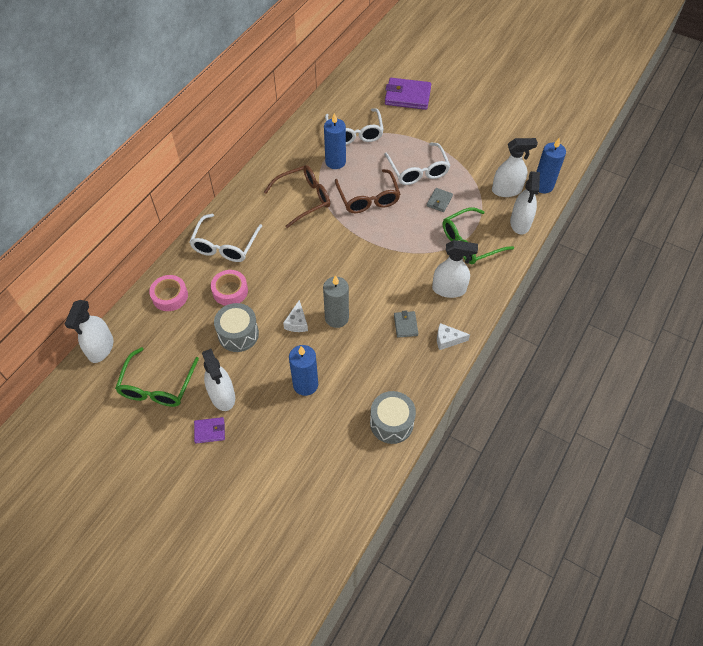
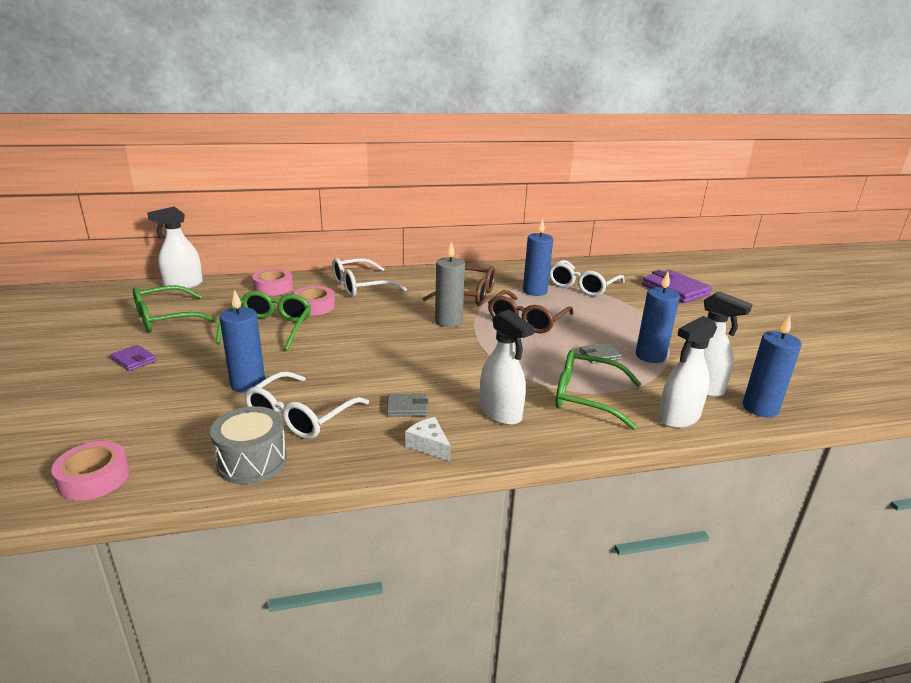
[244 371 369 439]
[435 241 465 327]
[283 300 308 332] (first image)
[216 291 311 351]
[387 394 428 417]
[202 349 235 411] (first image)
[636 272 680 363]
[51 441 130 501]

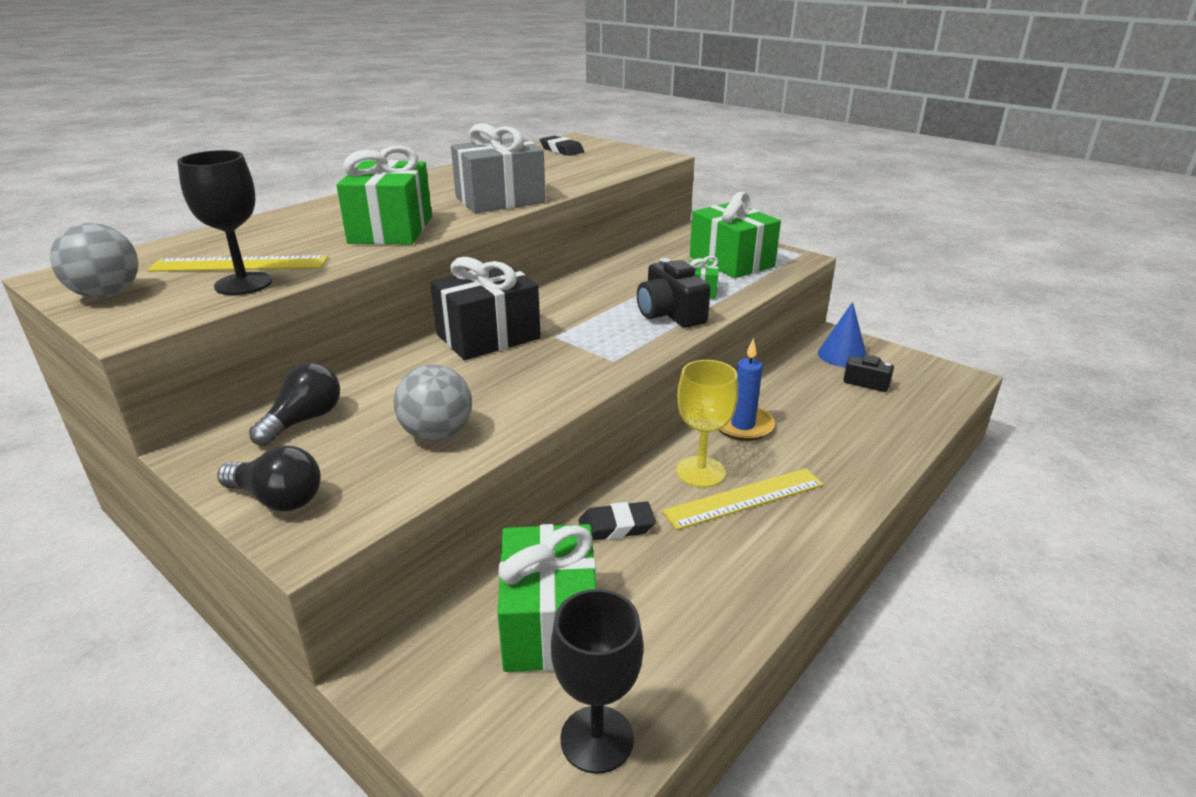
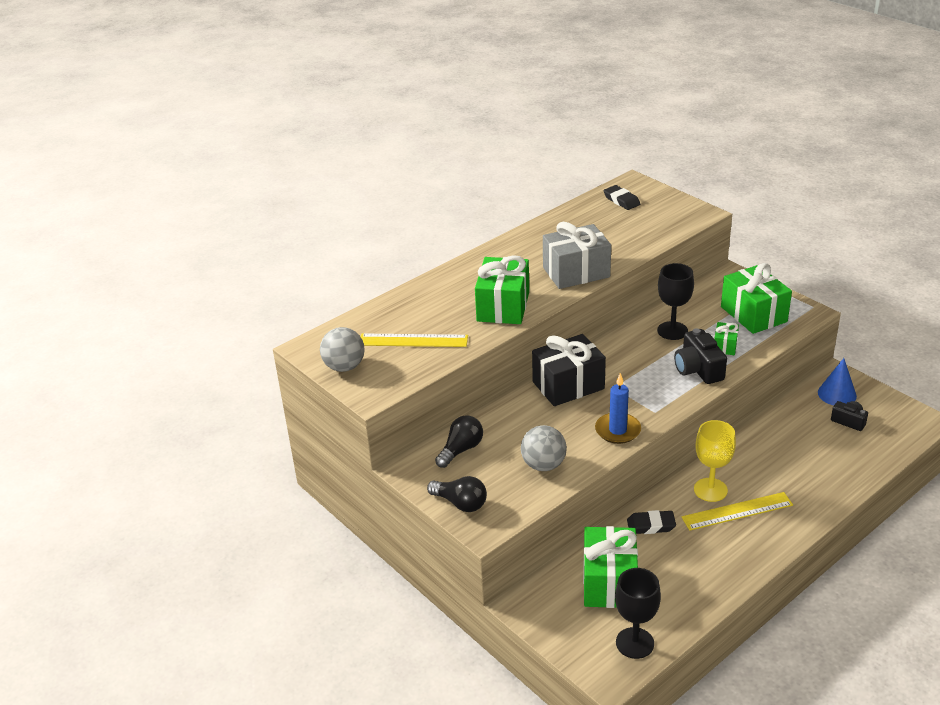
[657 263 694 340]
[595 373 641 444]

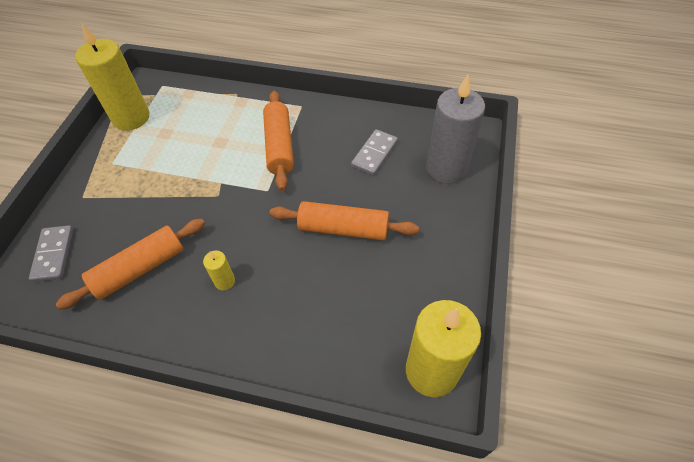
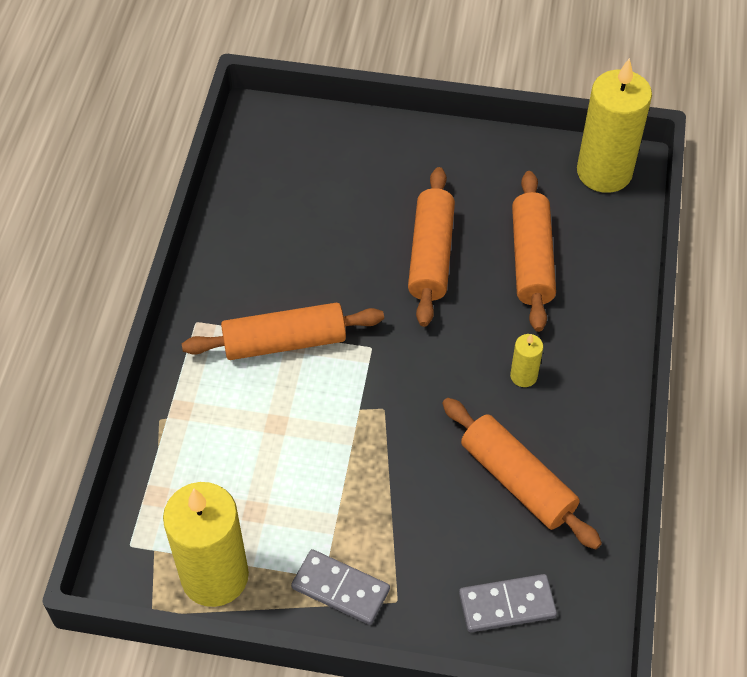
[426 75 485 184] (first image)
[291 549 390 625]
[512 171 556 332]

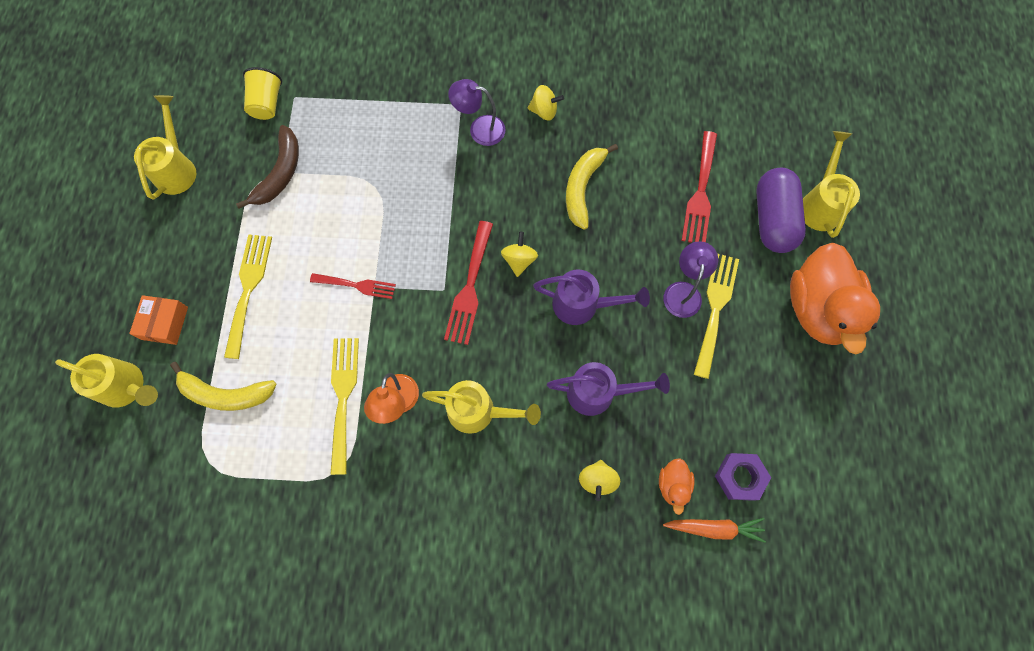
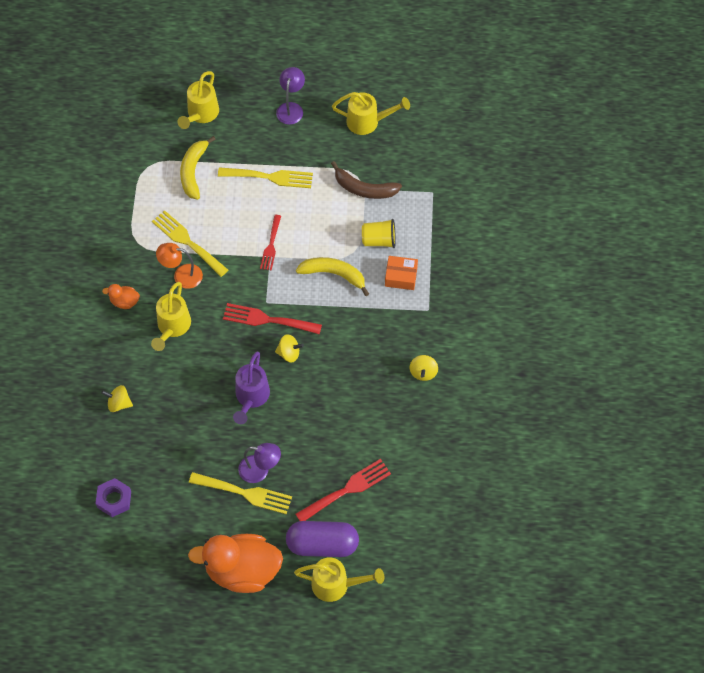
[362 219 396 248]
[276 67 305 125]
[295 459 391 521]
[296 257 369 296]
[385 256 418 290]
[152 210 228 277]
[547 362 670 416] (first image)
[102 284 140 309]
[663 518 766 543] (first image)

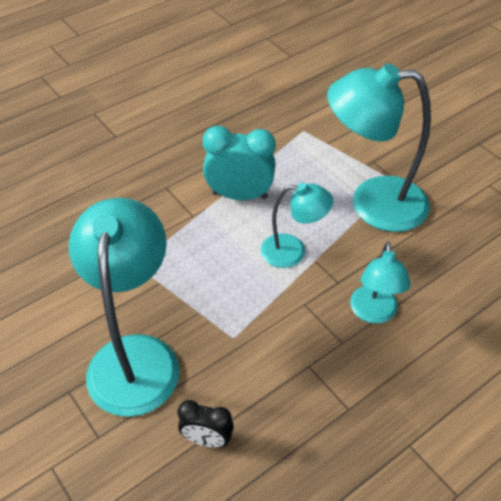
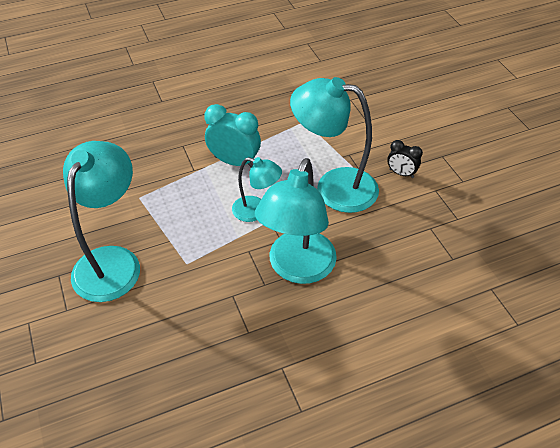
[255 158 337 284]
[387 140 423 178]

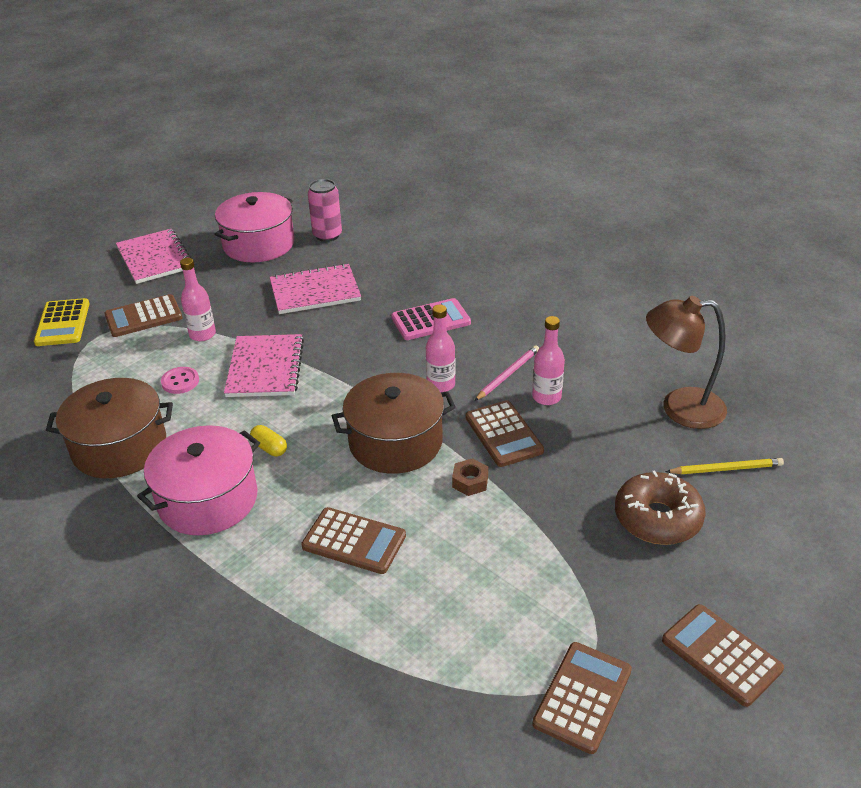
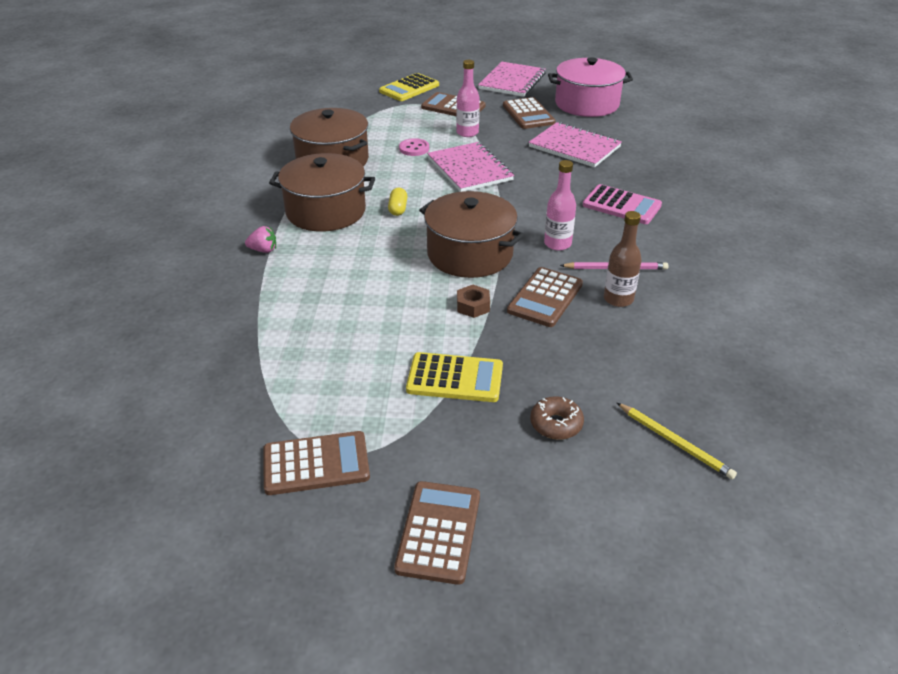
[308 179 342 242] (first image)
[646 296 727 429] (first image)
[604 211 642 307]
[427 142 514 192]
[269 153 375 231]
[530 396 584 440]
[503 97 555 129]
[245 226 276 253]
[406 352 503 402]

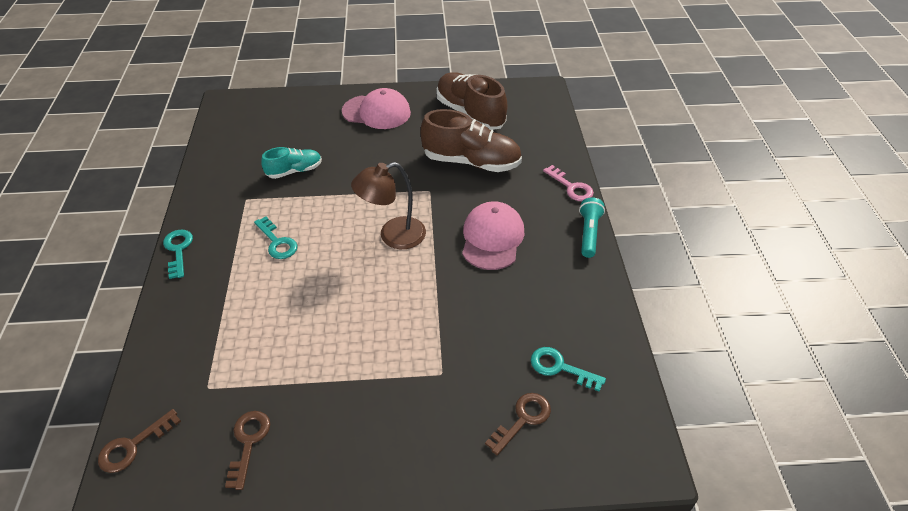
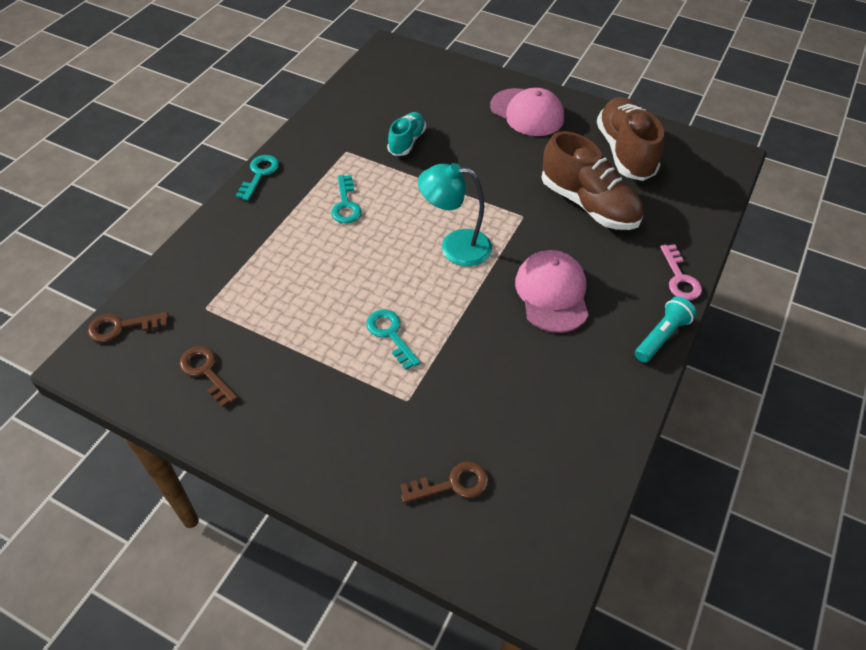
[387 112 426 156]
[418 163 492 266]
[515 250 589 333]
[366 310 420 370]
[179 346 238 407]

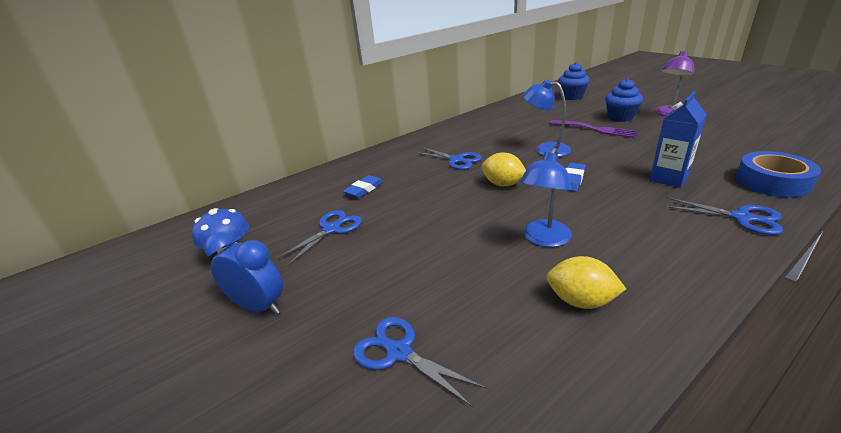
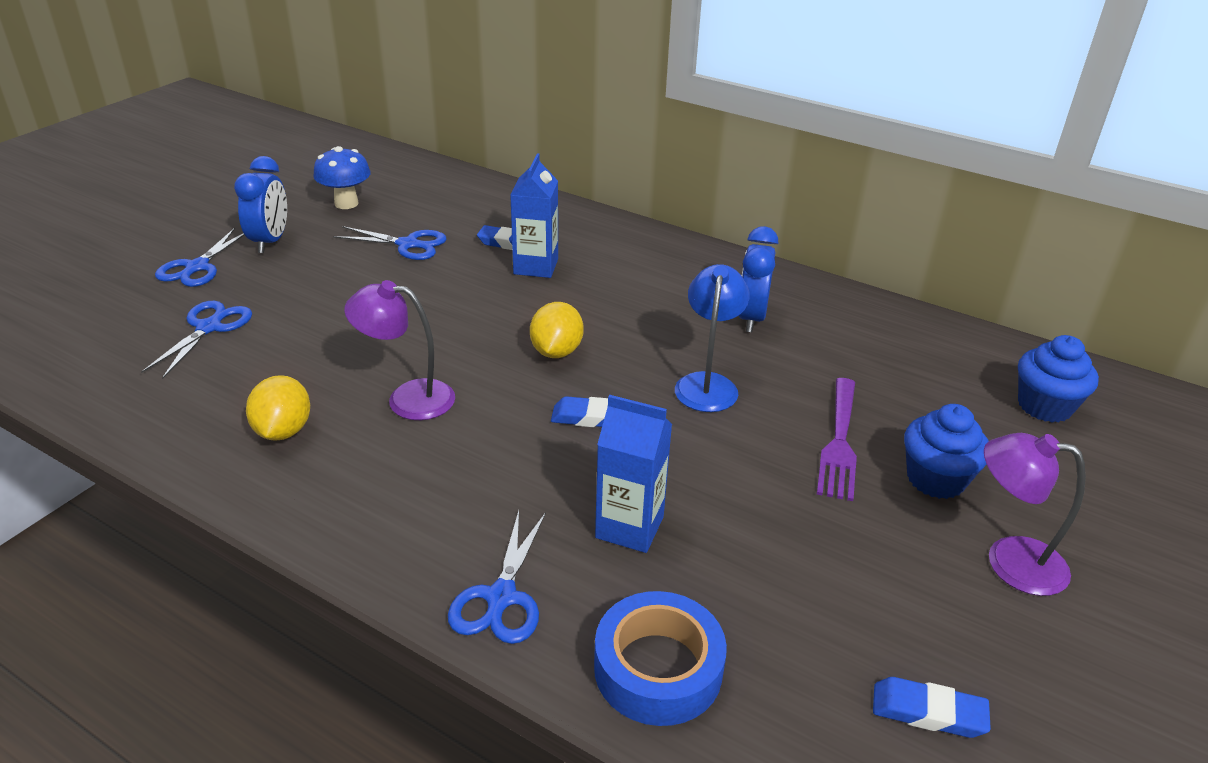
[155 228 244 287]
[344 280 455 420]
[510 153 558 278]
[738 226 778 332]
[873 677 991 738]

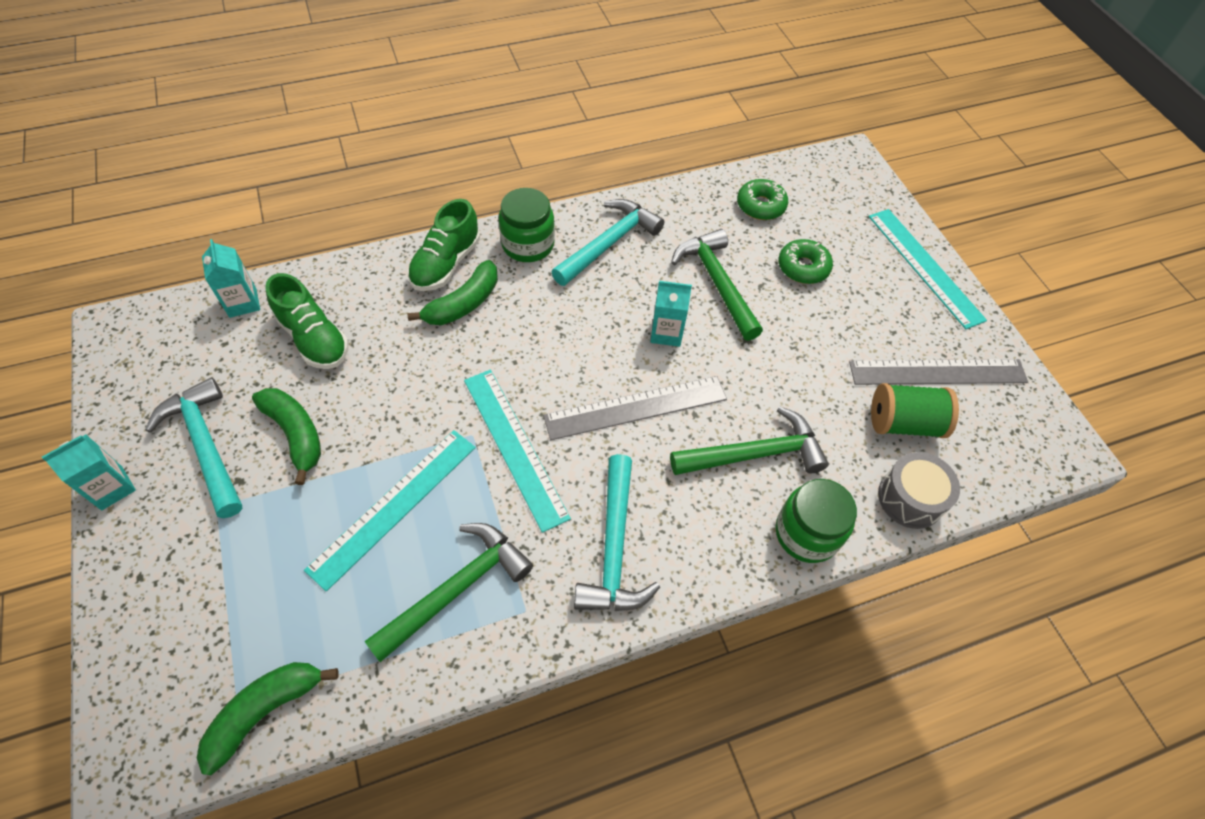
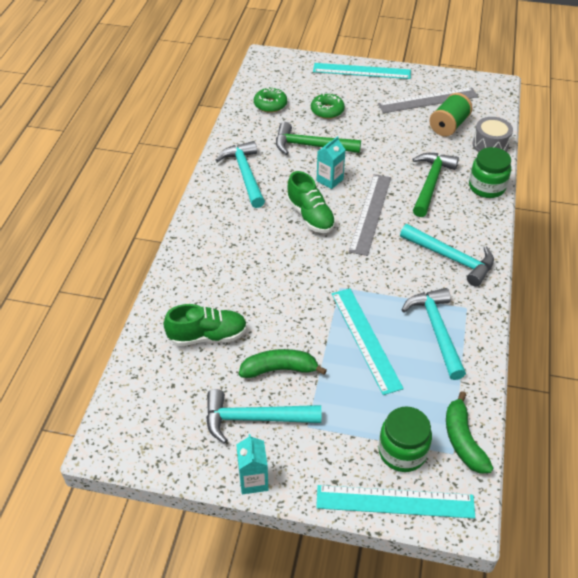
[378 406 432 472]
[287 171 336 233]
[202 239 260 318] (first image)
[407 260 498 325] (first image)
[378 87 478 113]
[316 485 475 519]
[402 288 466 380]

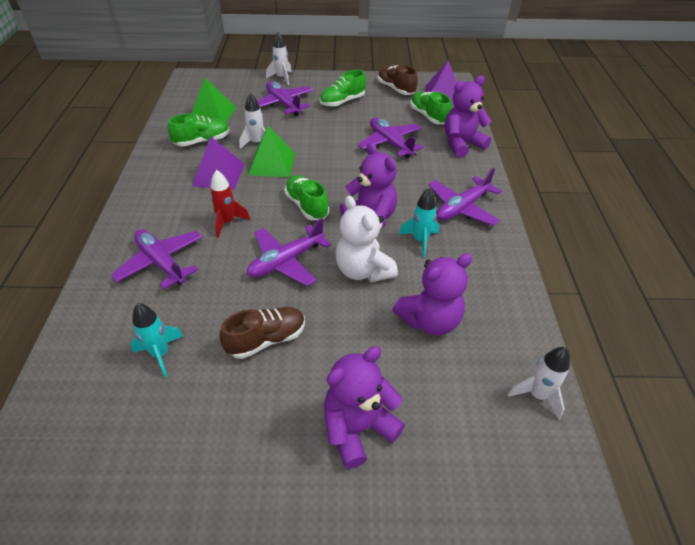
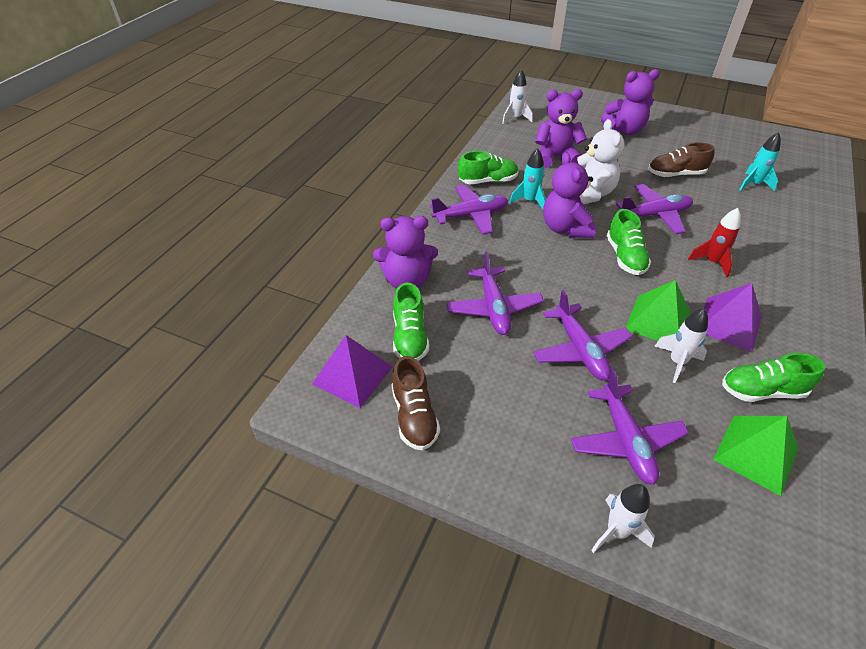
[458 151 519 184]
[533 290 633 381]

